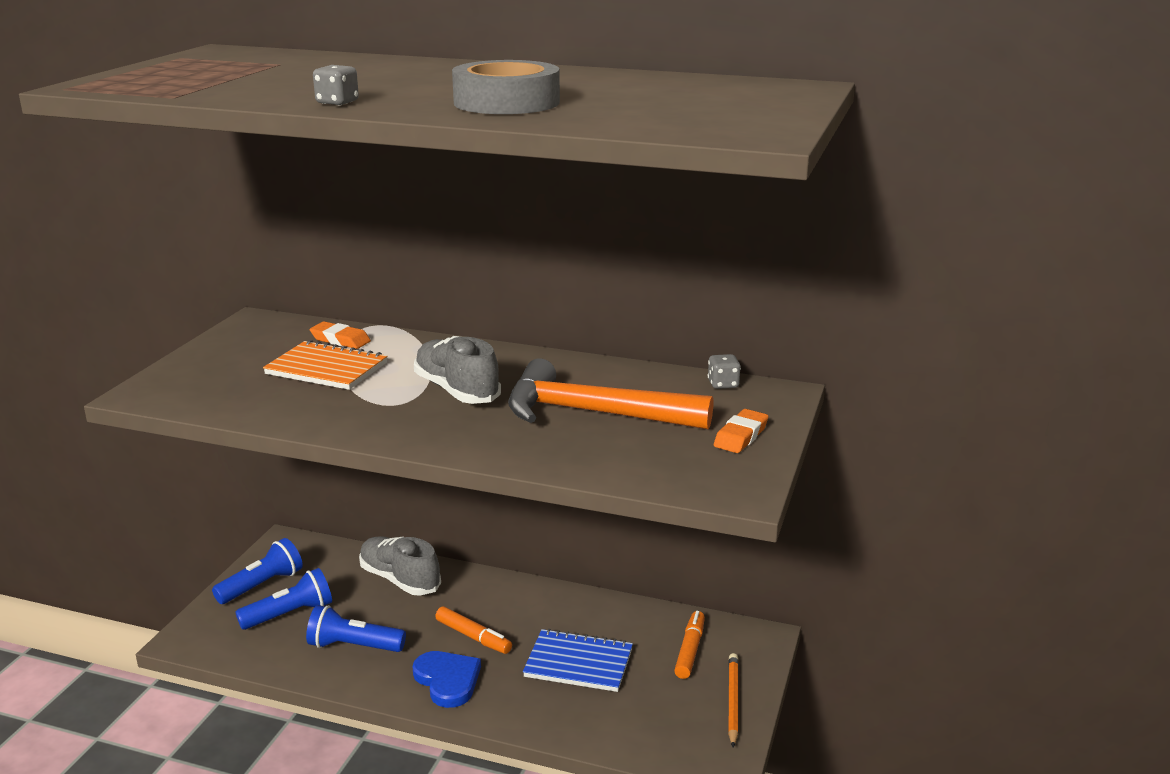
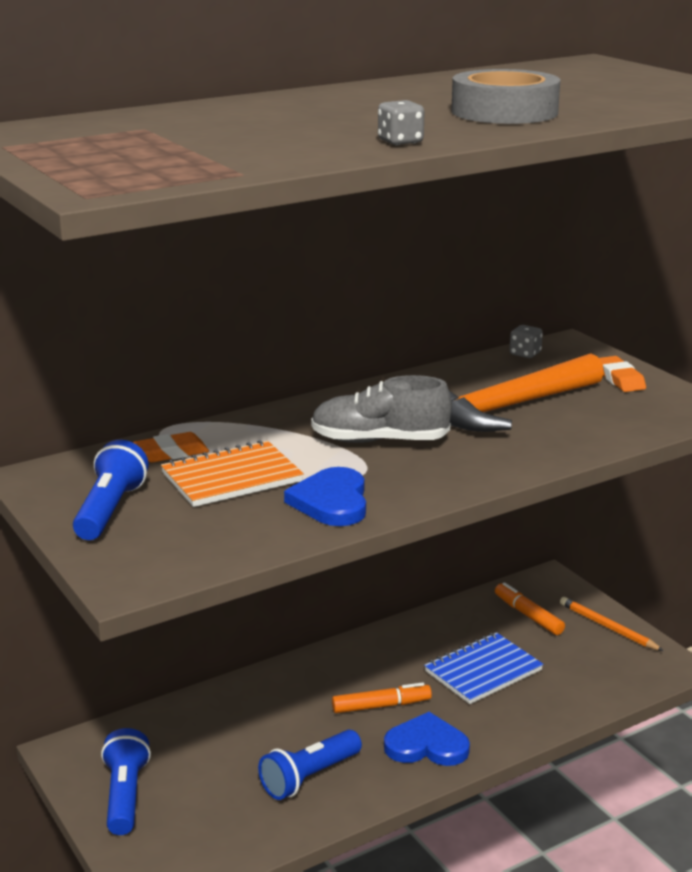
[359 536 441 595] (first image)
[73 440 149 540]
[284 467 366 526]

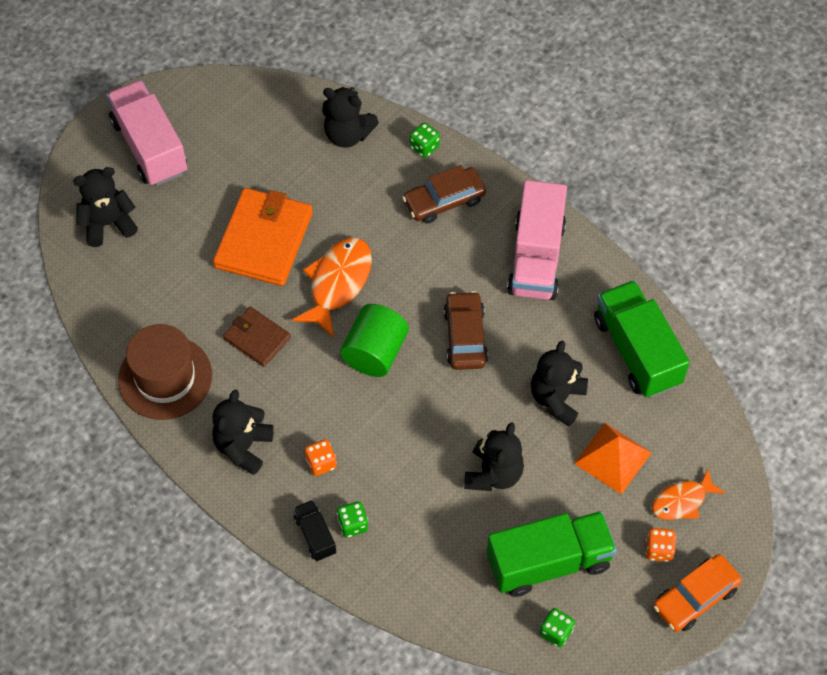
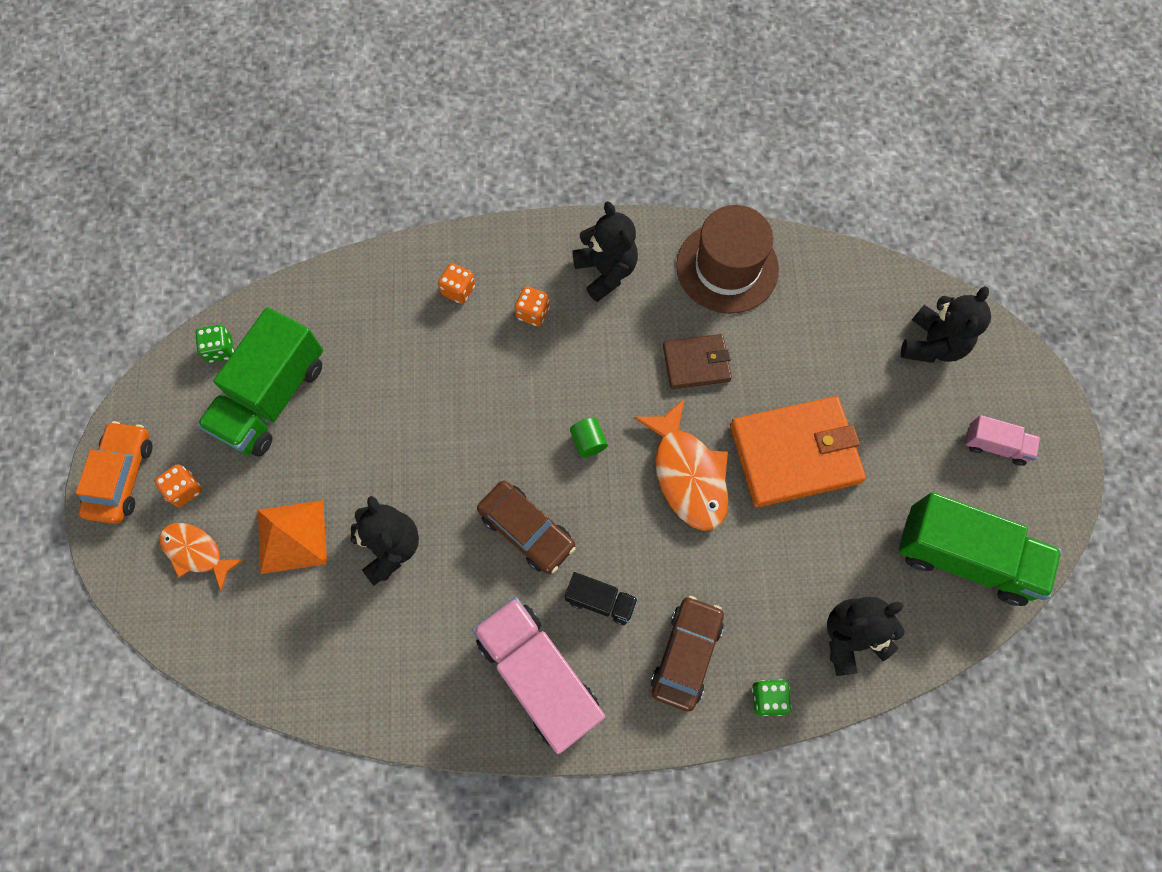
[965 415 1040 466]
[730 396 866 507]
[899 492 1061 606]
[570 418 608 457]
[464 422 524 491] (first image)
[160 523 243 591]
[565 572 638 625]
[438 263 475 304]

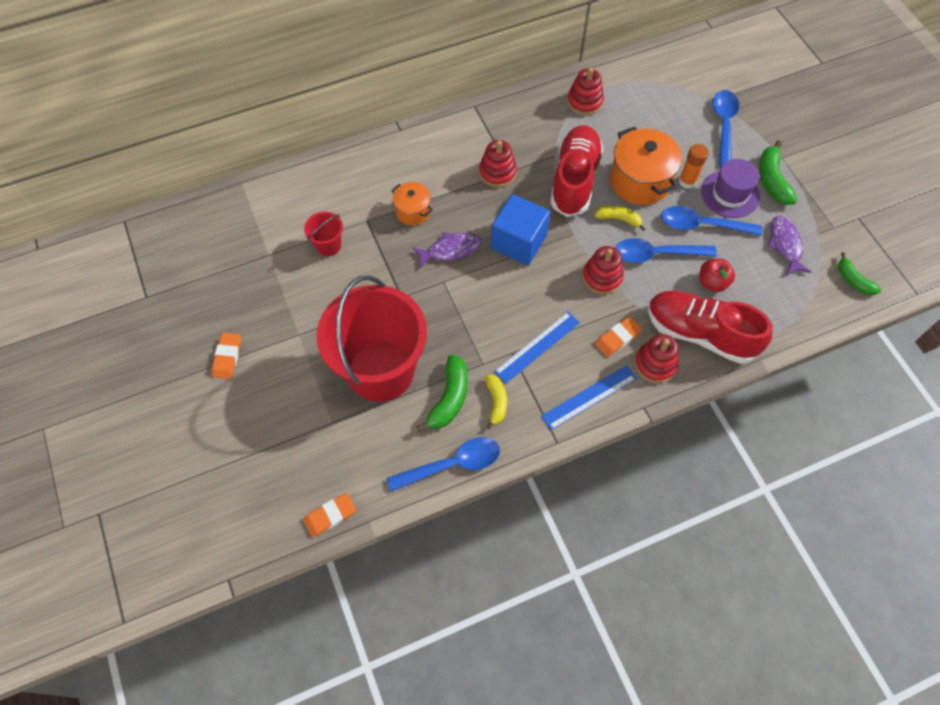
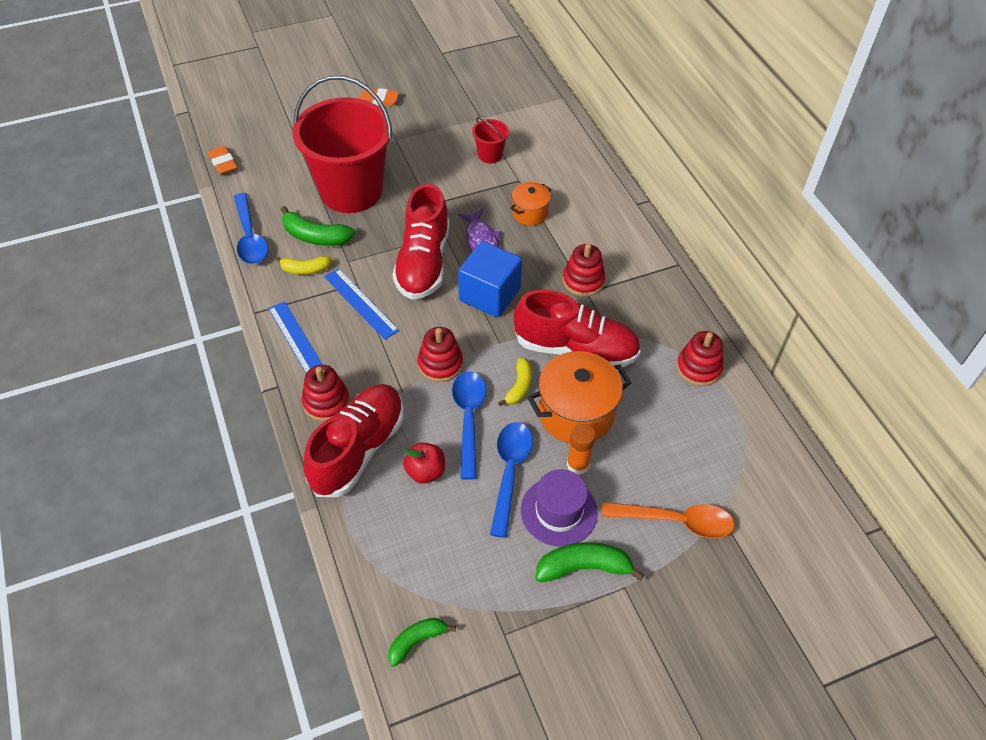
[601 502 735 538]
[768 216 811 275] (first image)
[595 316 642 357] (first image)
[393 184 449 300]

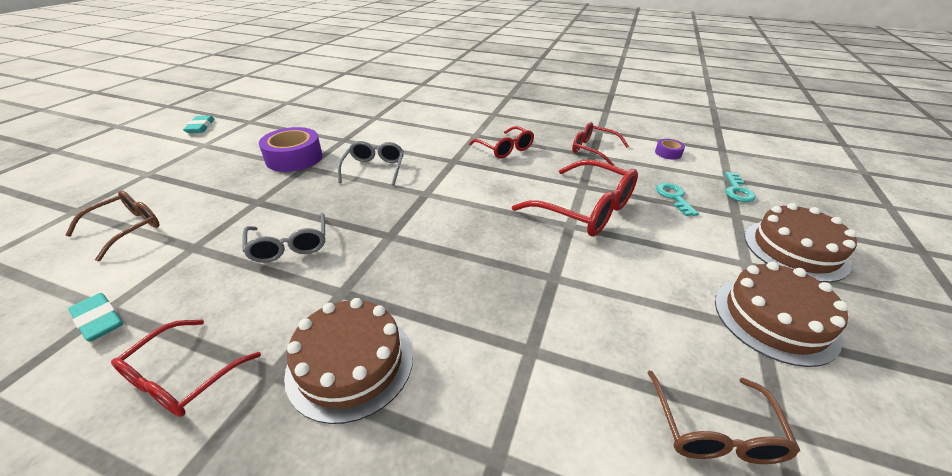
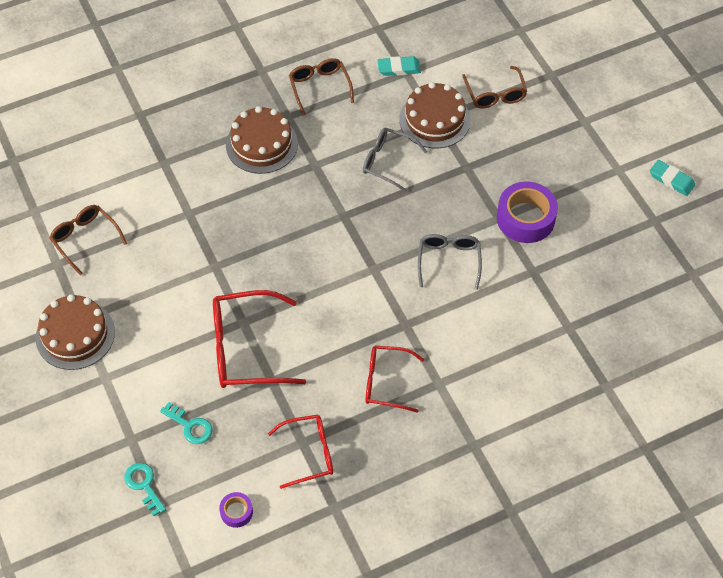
[418 234 482 290]
[399 82 471 148]
[289 58 354 116]

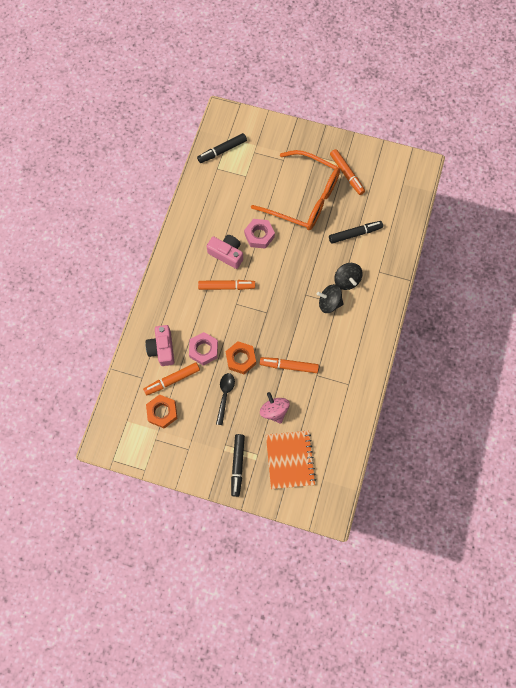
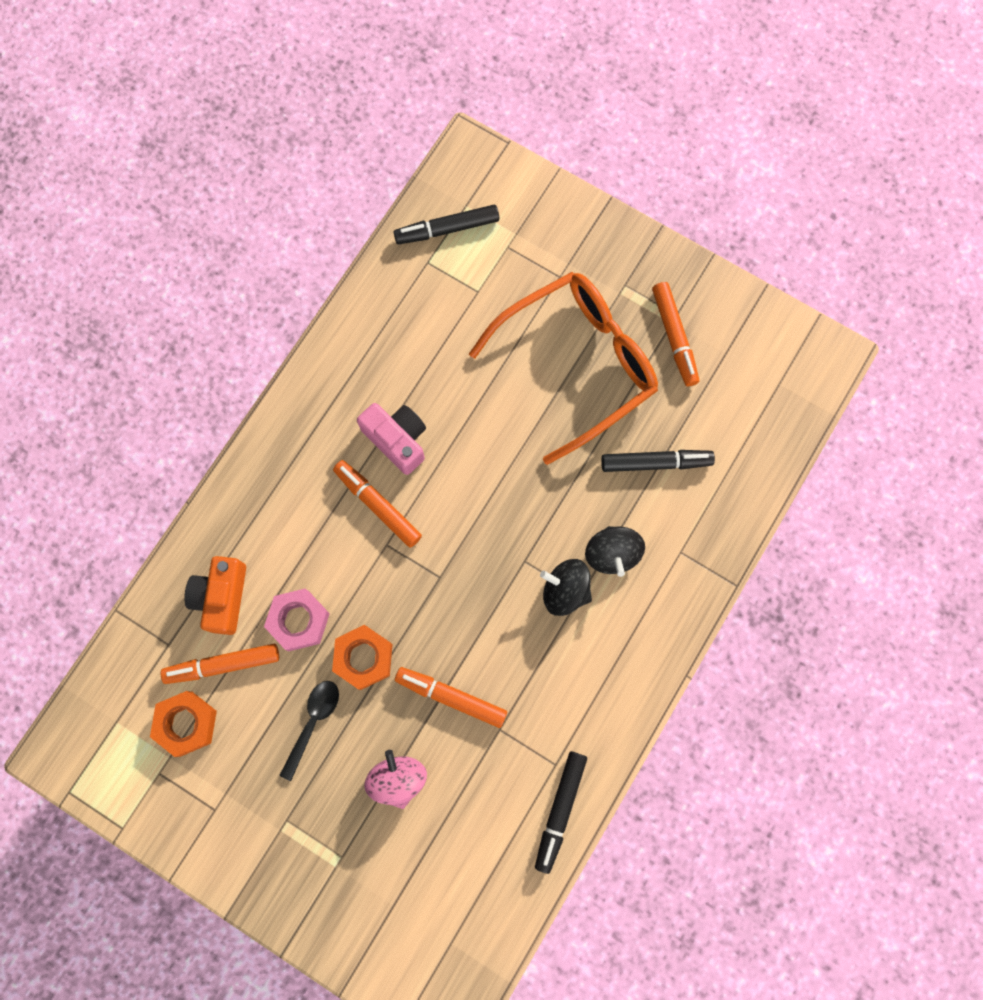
[469 272 658 465]
[244 219 275 249] (first image)
[333 460 422 548]
[184 556 246 635]
[266 431 316 489] (first image)
[535 751 587 874]

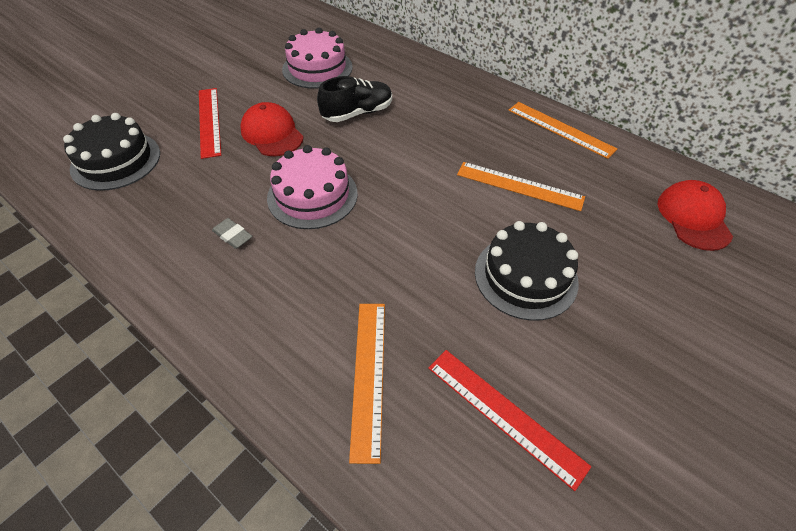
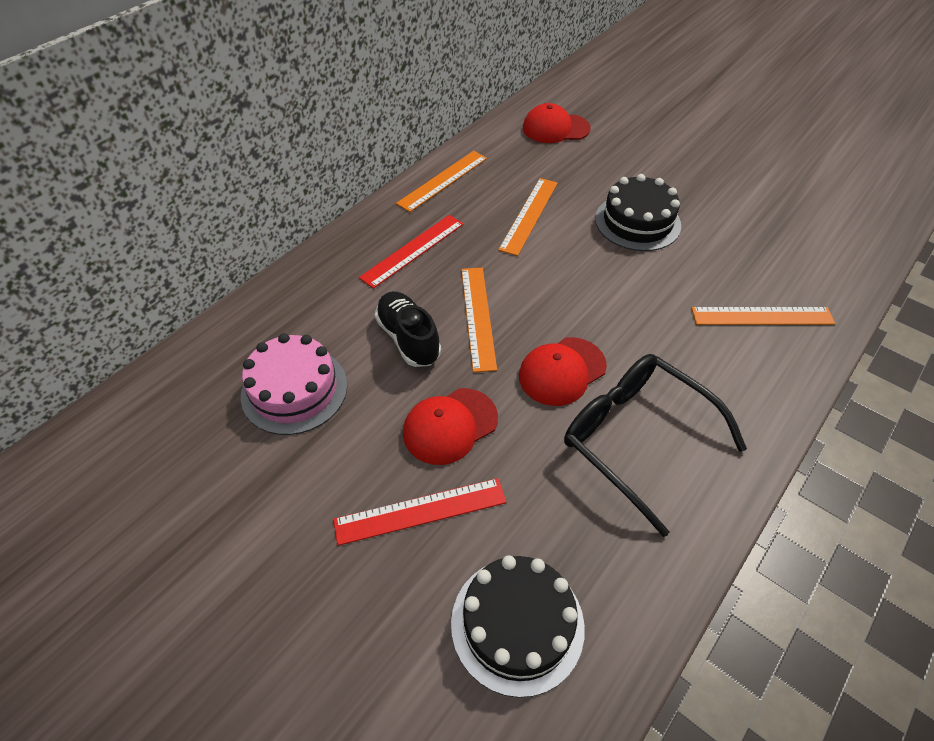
[519 337 607 406]
[564 354 747 537]
[359 215 464 289]
[461 268 497 372]

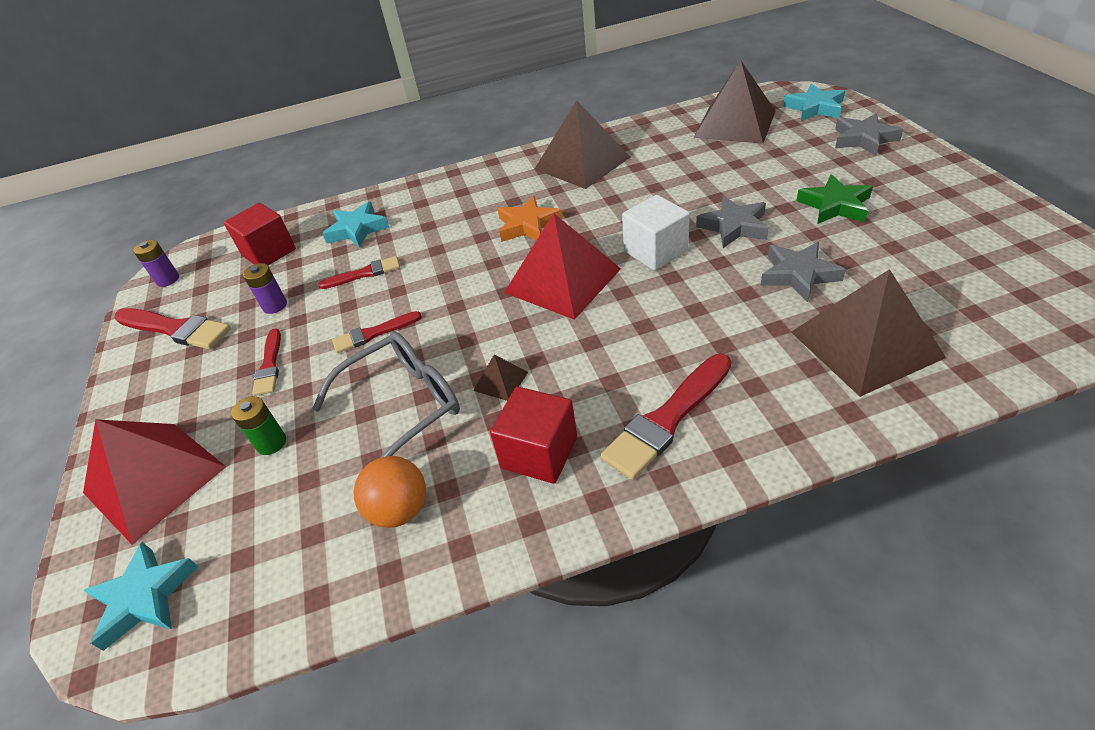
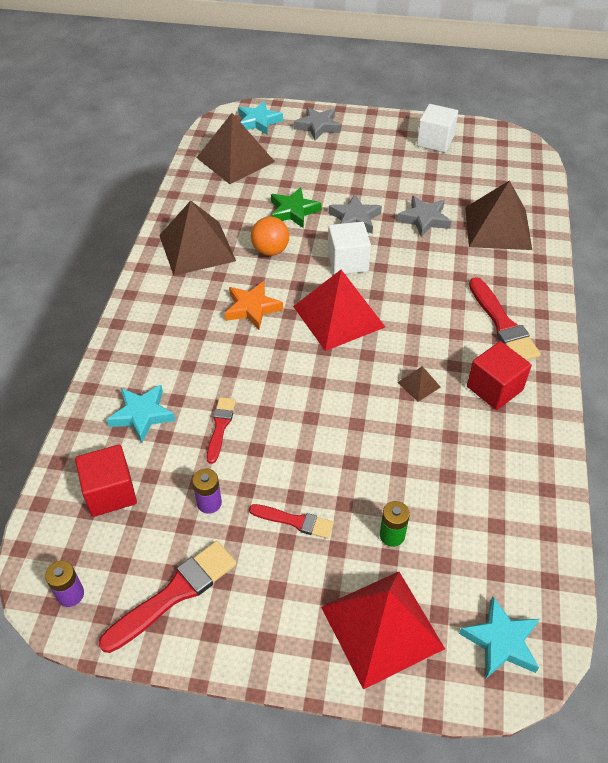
[271 187 321 228]
[332 311 422 353] (first image)
[312 332 460 458] (first image)
[251 217 289 256]
[417 104 458 153]

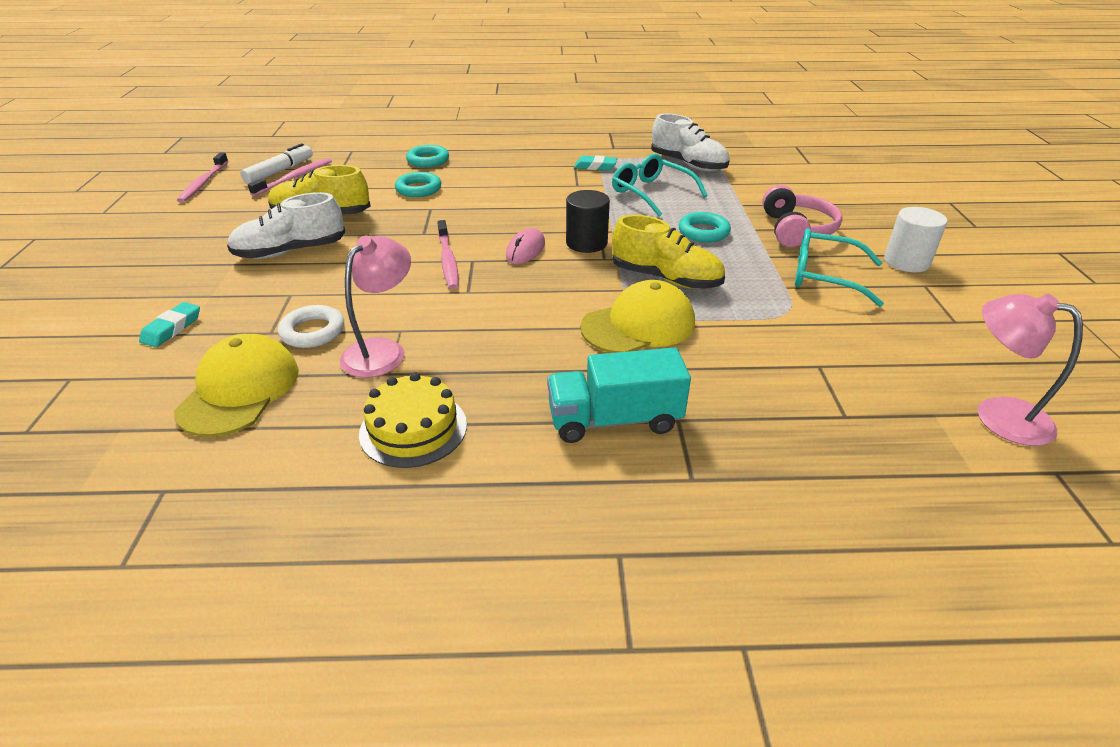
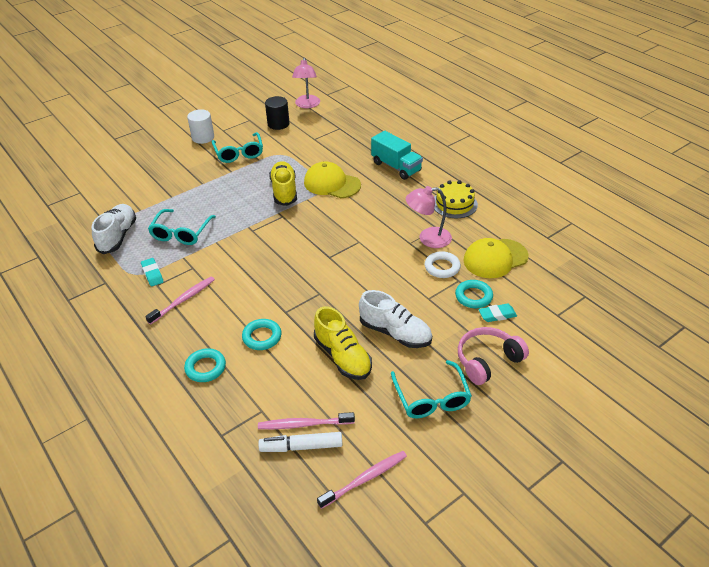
[458 327 529 385]
[265 96 290 130]
[455 280 493 308]
[145 276 215 325]
[506 228 545 264] (first image)
[391 360 472 418]

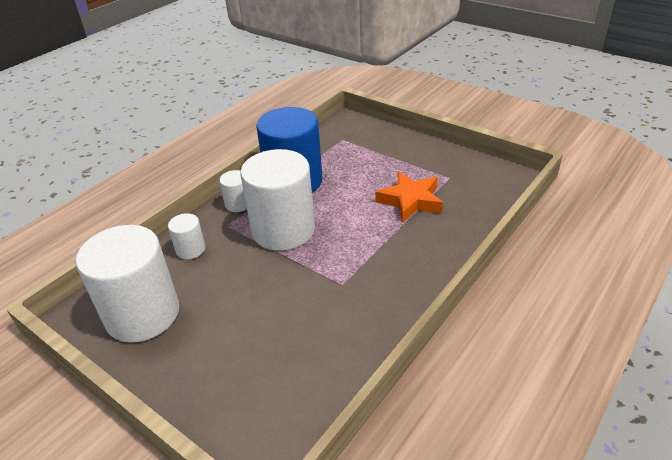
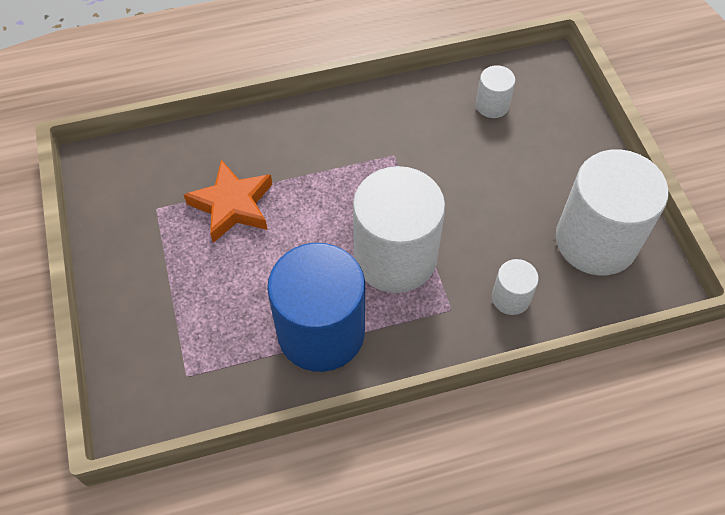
[476 65 516 118]

